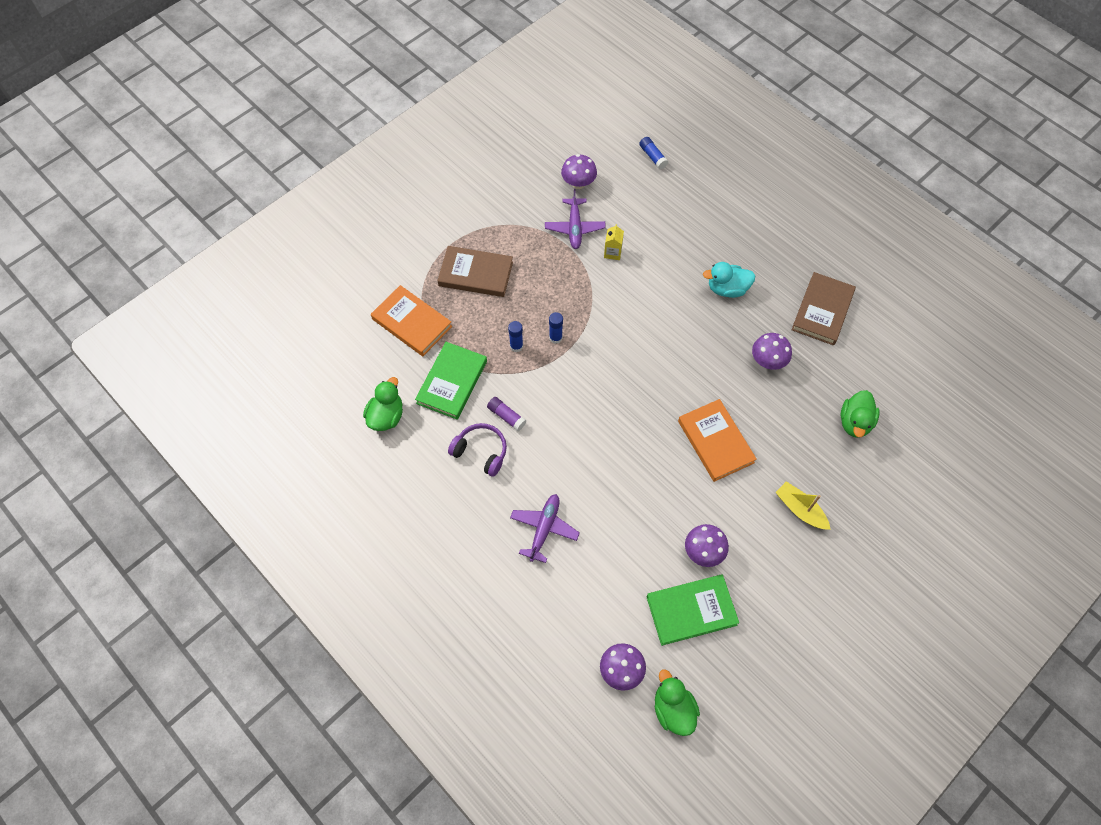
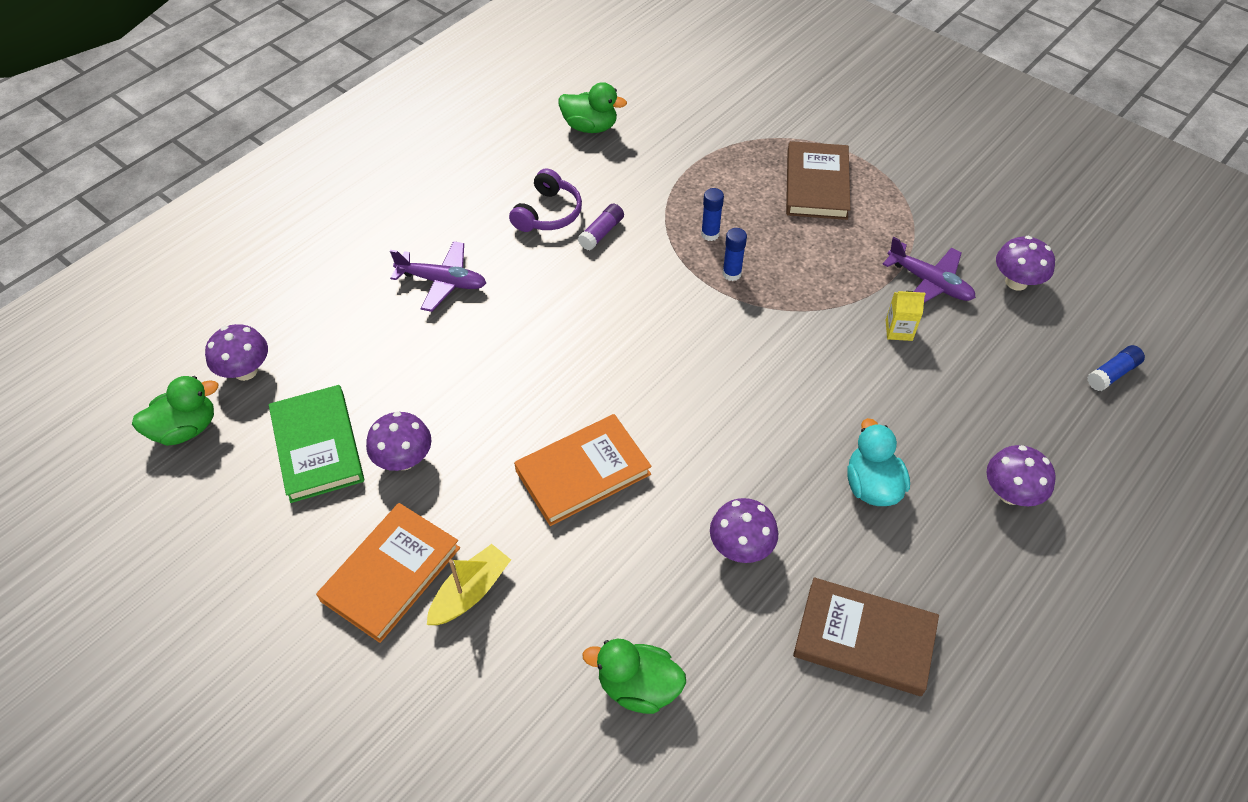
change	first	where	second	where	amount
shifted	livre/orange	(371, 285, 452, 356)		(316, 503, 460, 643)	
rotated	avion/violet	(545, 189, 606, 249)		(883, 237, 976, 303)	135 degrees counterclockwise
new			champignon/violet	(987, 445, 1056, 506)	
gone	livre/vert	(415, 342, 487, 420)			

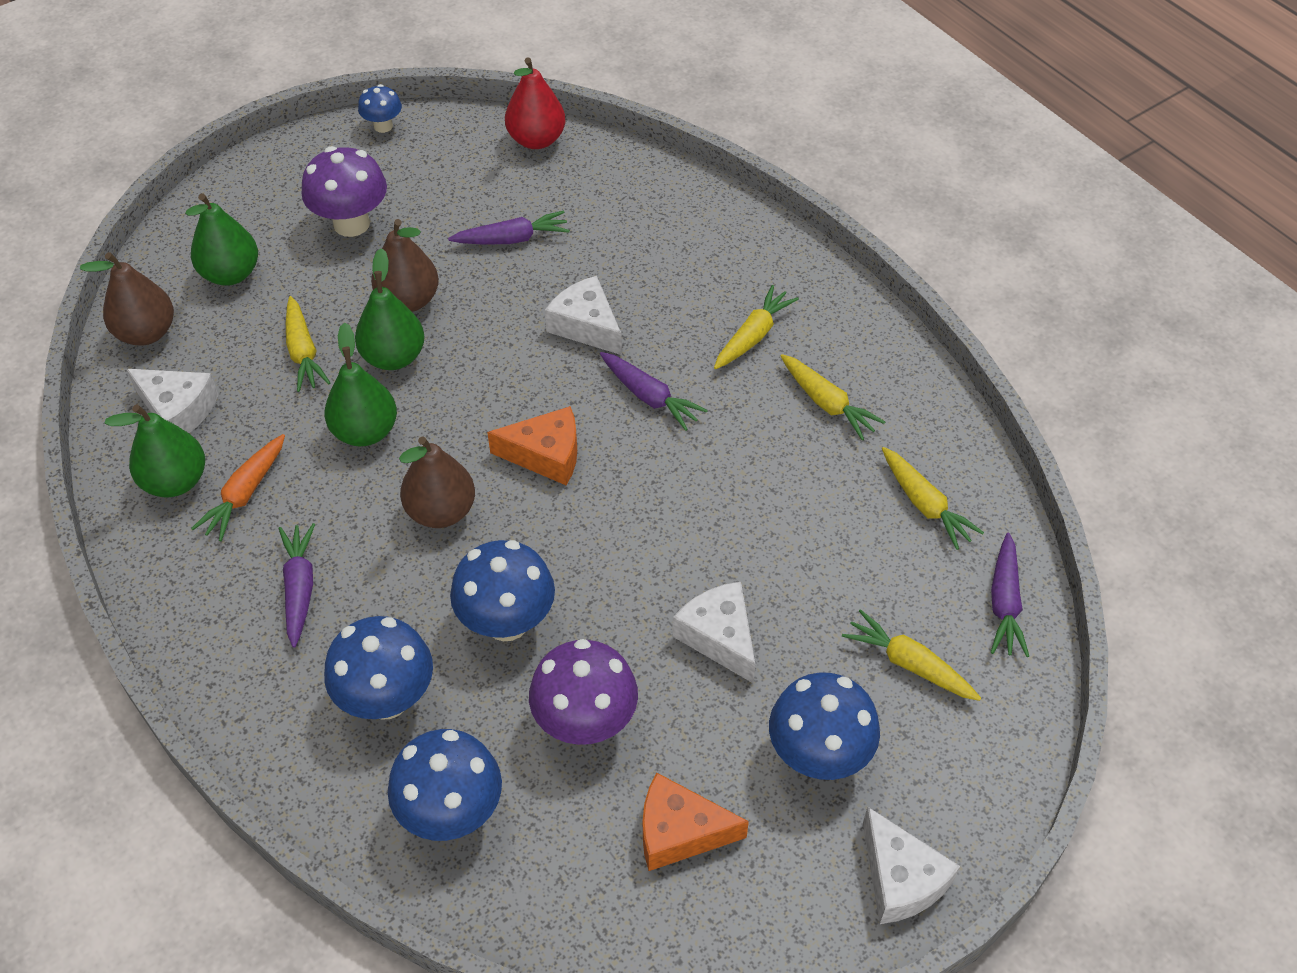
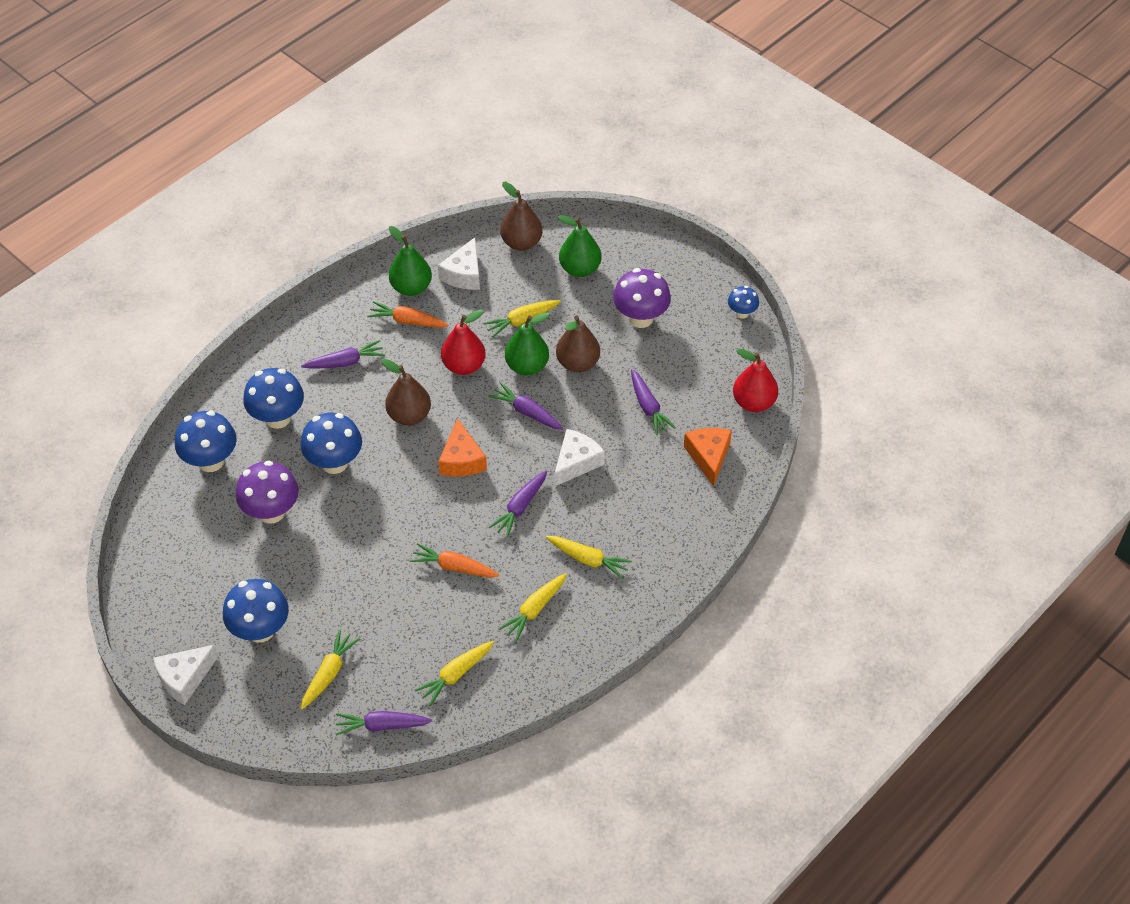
change	first	where	second	where	amount
new			carotte/orange	(410, 543, 499, 578)	
repainted	poire/vert	(324, 322, 397, 446)	poire/rouge	(441, 309, 485, 375)	
new			carotte/violet	(488, 383, 563, 430)	
shifted	fromage/orange	(643, 773, 749, 871)		(684, 428, 732, 486)	
gone	fromage/blanc	(672, 582, 755, 683)			

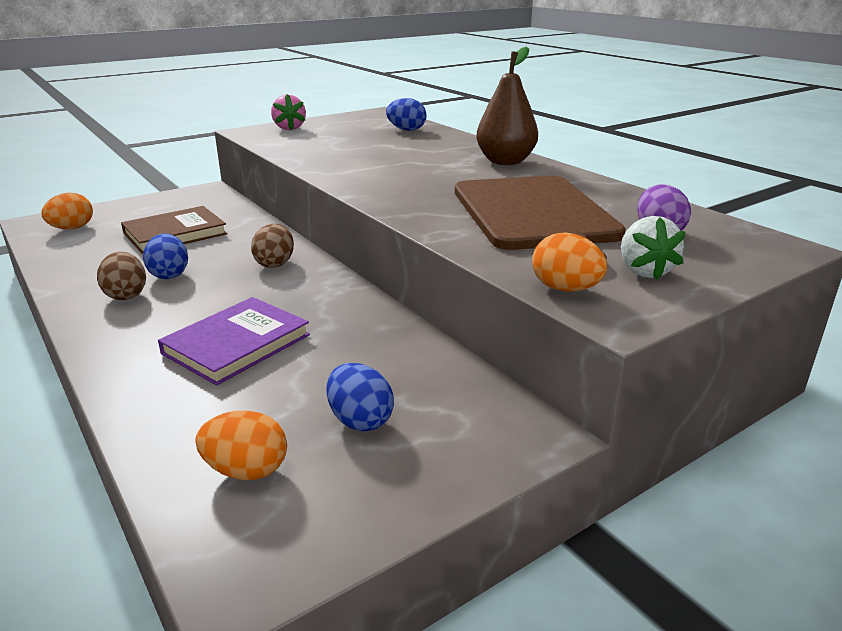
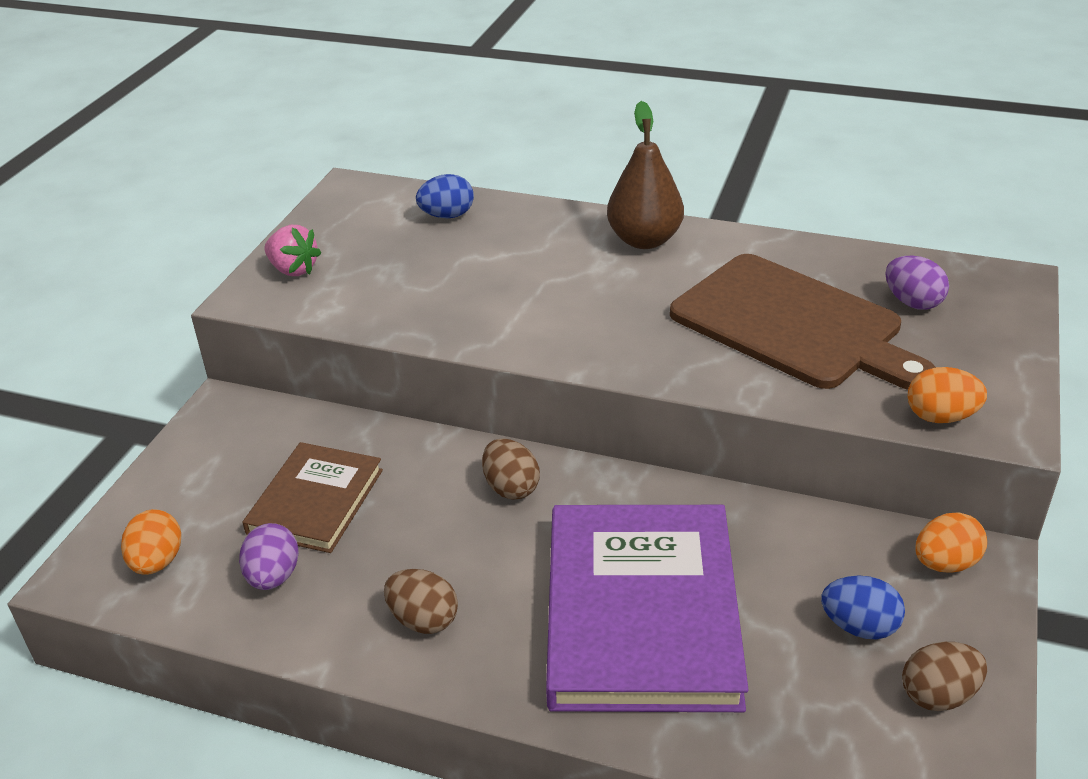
change	first	where	second	where	amount
new			œuf/violet	(239, 523, 299, 590)	
scaled	livre/violet	(158, 297, 310, 385)		(546, 505, 749, 712)	x1.75
new			œuf/marron	(902, 642, 987, 711)	
shifted	œuf/orange	(195, 411, 287, 480)		(915, 512, 987, 573)	
gone	œuf/bleu	(143, 234, 188, 279)			
gone	fraise/blanc	(621, 216, 685, 280)			

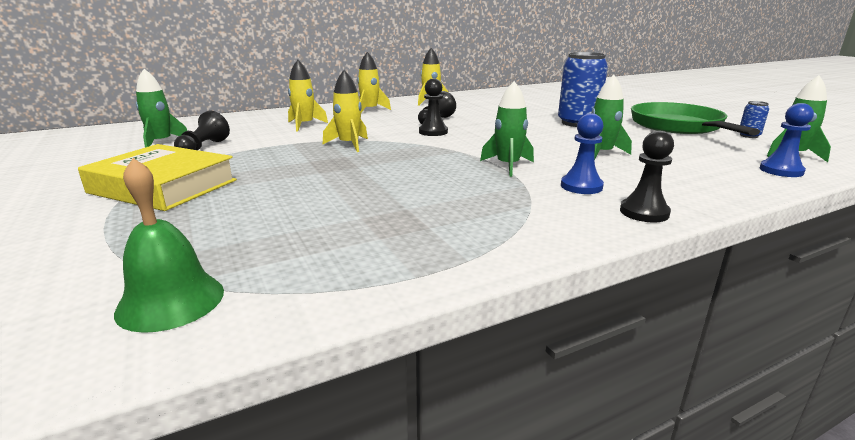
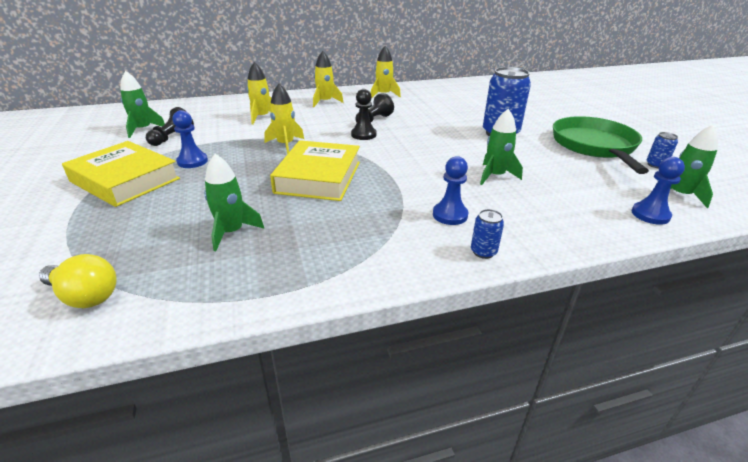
change	first	where	second	where	amount
swapped	cloche/vert	(114, 158, 224, 333)	ampoule/jaune	(39, 254, 117, 308)	
new			pion/bleu	(173, 110, 208, 168)	
shifted	fusée/vert	(480, 81, 534, 177)		(204, 154, 264, 251)	
new			livre/jaune	(270, 140, 360, 201)	
swapped	pion/noir	(620, 131, 674, 223)	canette/bleu	(471, 209, 504, 259)	

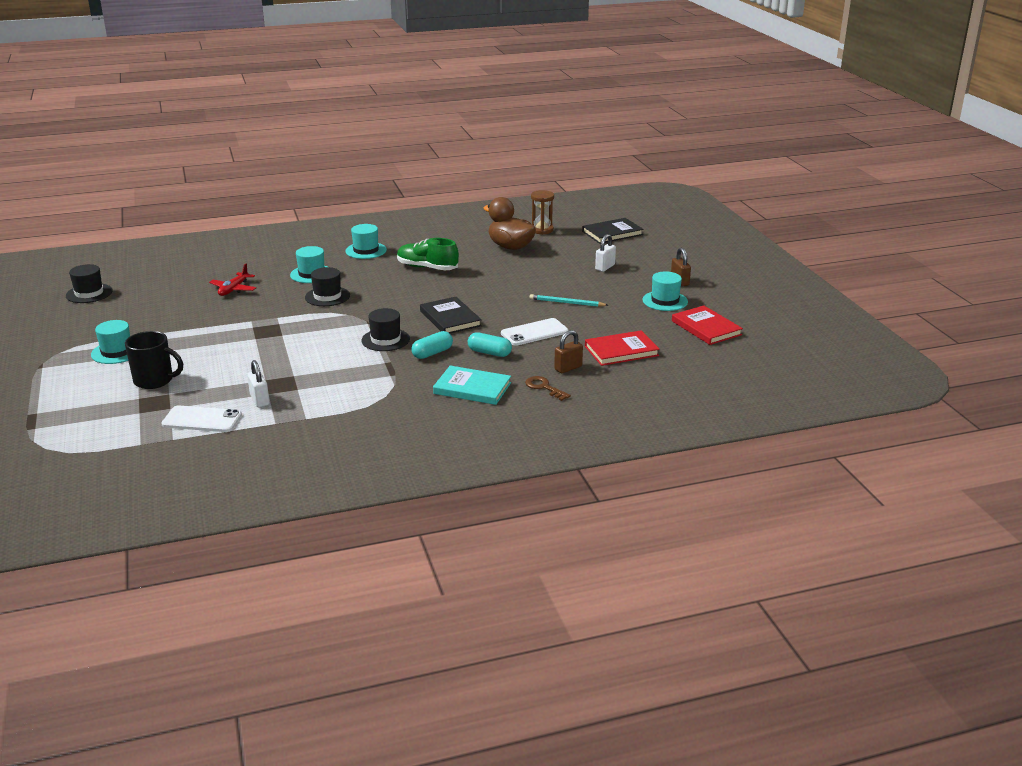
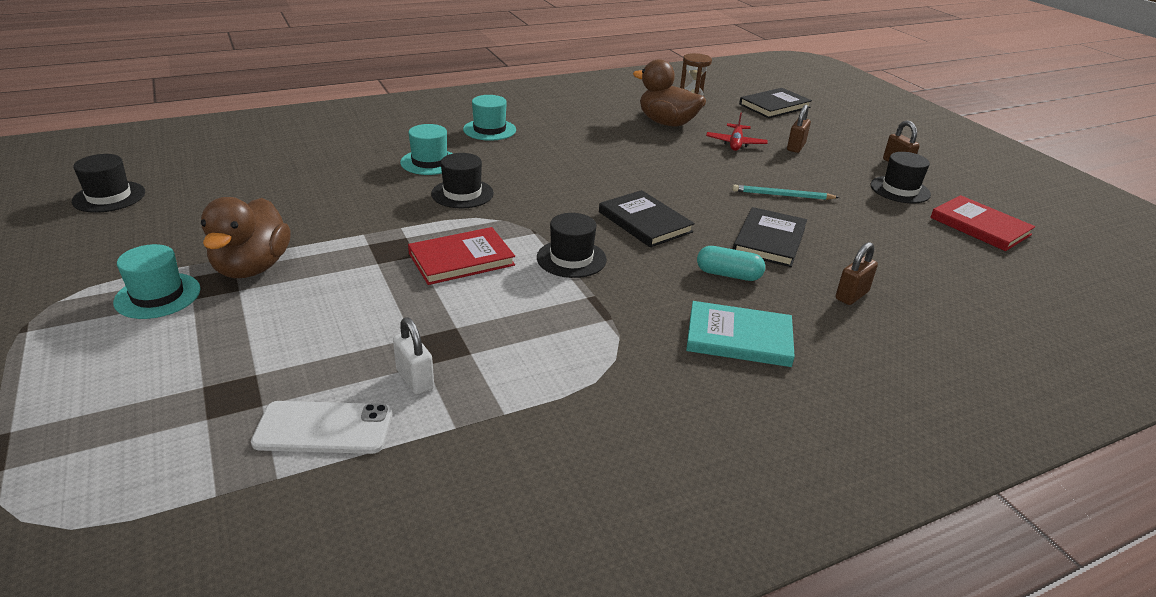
change	first	where	second	where	amount
new			canard/marron	(201, 197, 291, 278)	
shifted	livre/rouge	(585, 330, 660, 366)		(408, 227, 515, 285)	
shifted	avion/rouge	(209, 264, 256, 296)		(706, 112, 768, 151)	
swapped	téléphone/blanc	(501, 318, 568, 346)	livre/noir	(733, 207, 807, 267)	
repainted	cadenas/blanc	(595, 234, 616, 272)	cadenas/marron	(787, 105, 811, 153)	
repainted	chapeau/turquoise	(643, 272, 688, 311)	chapeau/noir	(871, 152, 931, 203)	
gone	tasse/noir	(125, 331, 183, 389)			
gone	chaussure/vert	(397, 238, 459, 270)			
gone	gélule/turquoise	(411, 331, 453, 359)			
gone	clé/marron	(525, 376, 571, 401)			

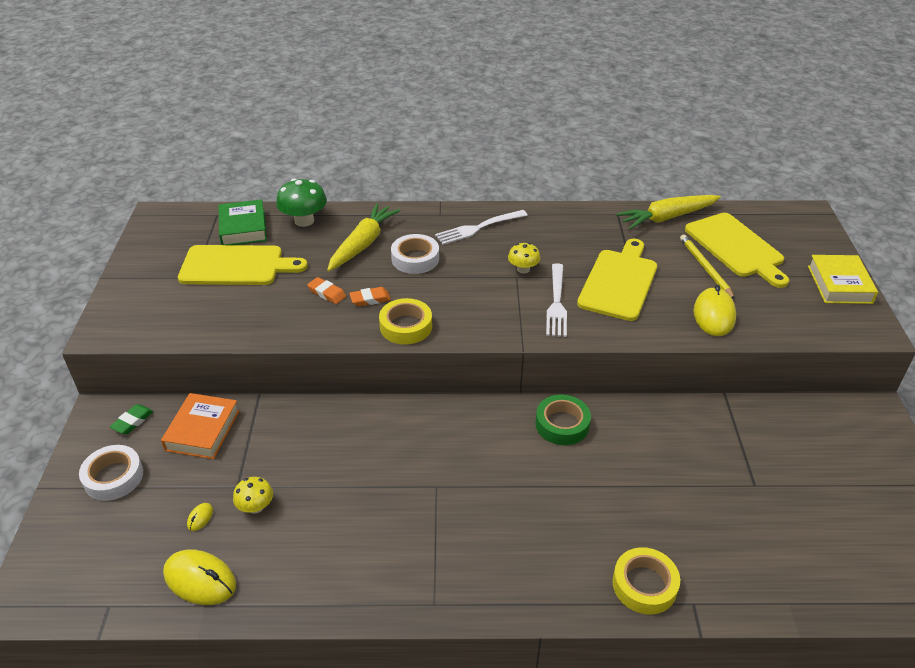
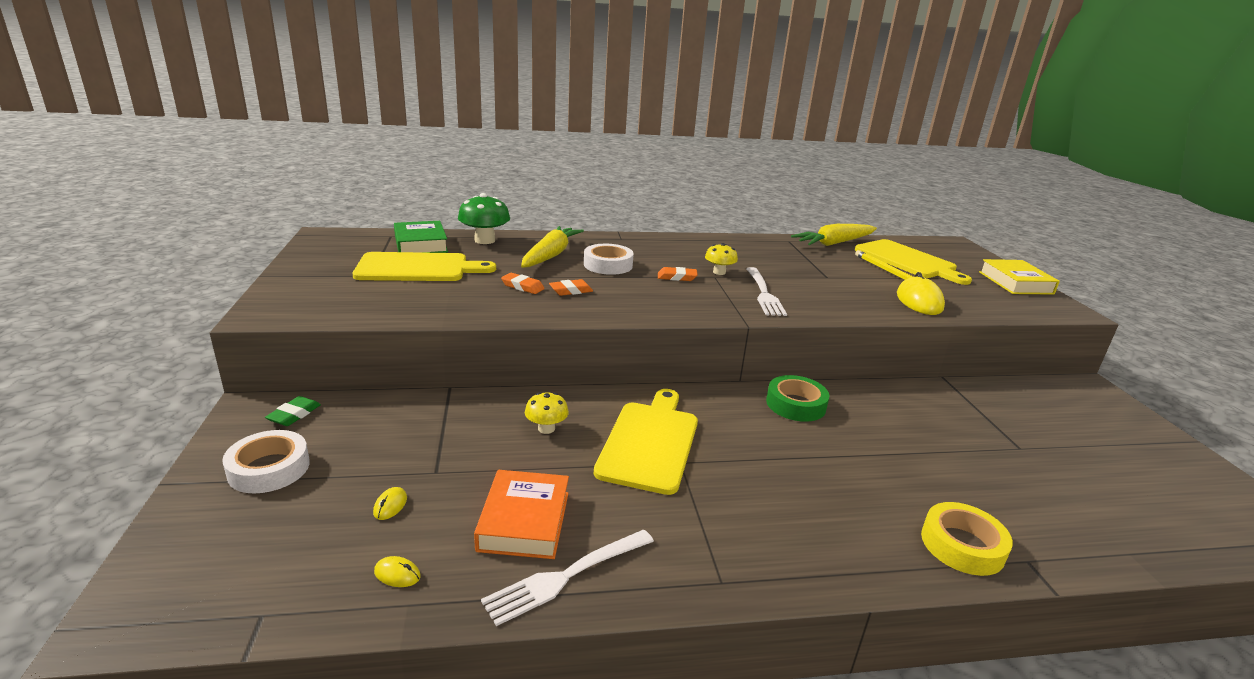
change	first	where	second	where	amount
scaled	souris/jaune	(163, 550, 236, 605)		(374, 556, 421, 587)	x0.44
shifted	livre/orange	(161, 393, 240, 459)		(474, 470, 569, 559)	
shifted	fourchette/blanc	(435, 210, 528, 245)		(481, 530, 654, 626)	
shifted	champignon/jaune	(233, 477, 273, 514)		(525, 392, 569, 434)	
shifted	planche à découper/jaune	(577, 239, 657, 321)		(594, 389, 698, 495)	
new			gomme/orange	(658, 267, 698, 281)	
gone	ruban adhésif/jaune	(379, 298, 432, 345)			

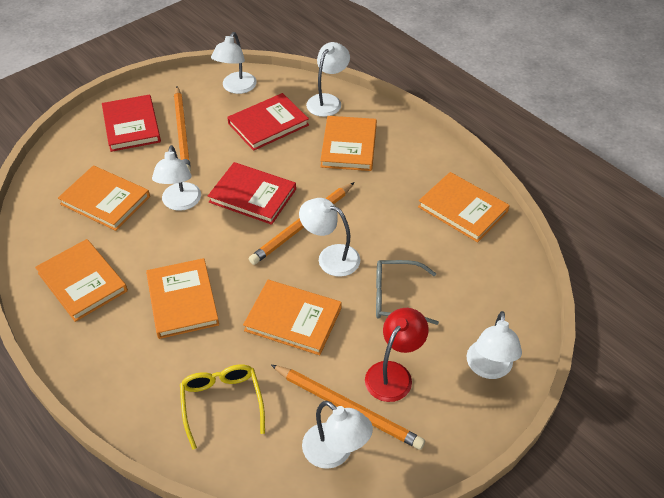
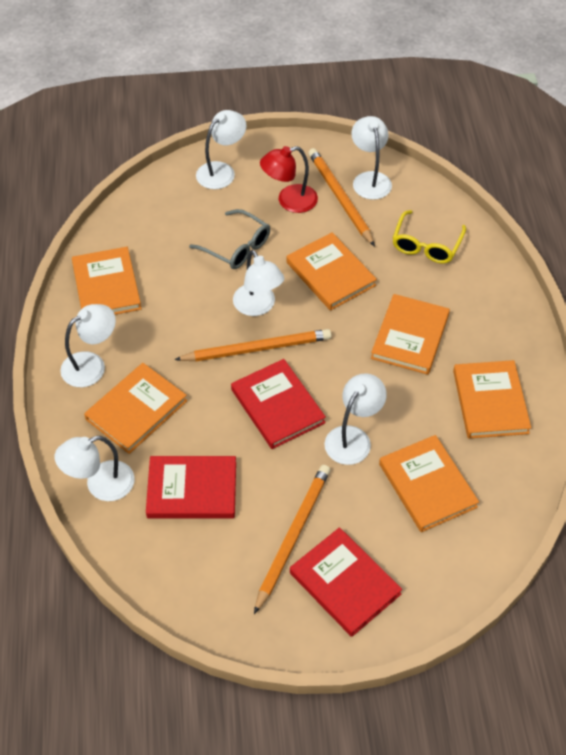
change	first	where	second	where	amount
shifted	lampe/blanc	(211, 32, 257, 94)		(60, 304, 116, 387)	
rotated	livre/rouge	(102, 94, 161, 152)		(290, 527, 402, 637)	60 degrees counterclockwise

